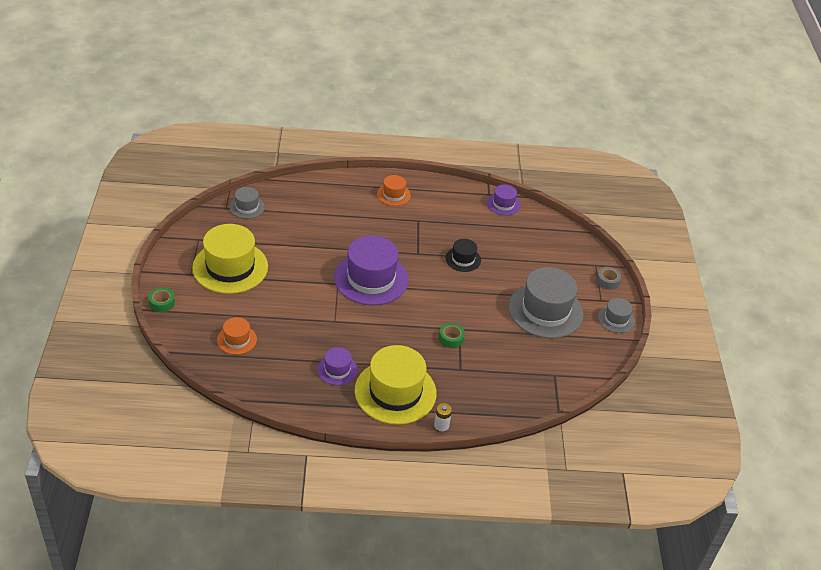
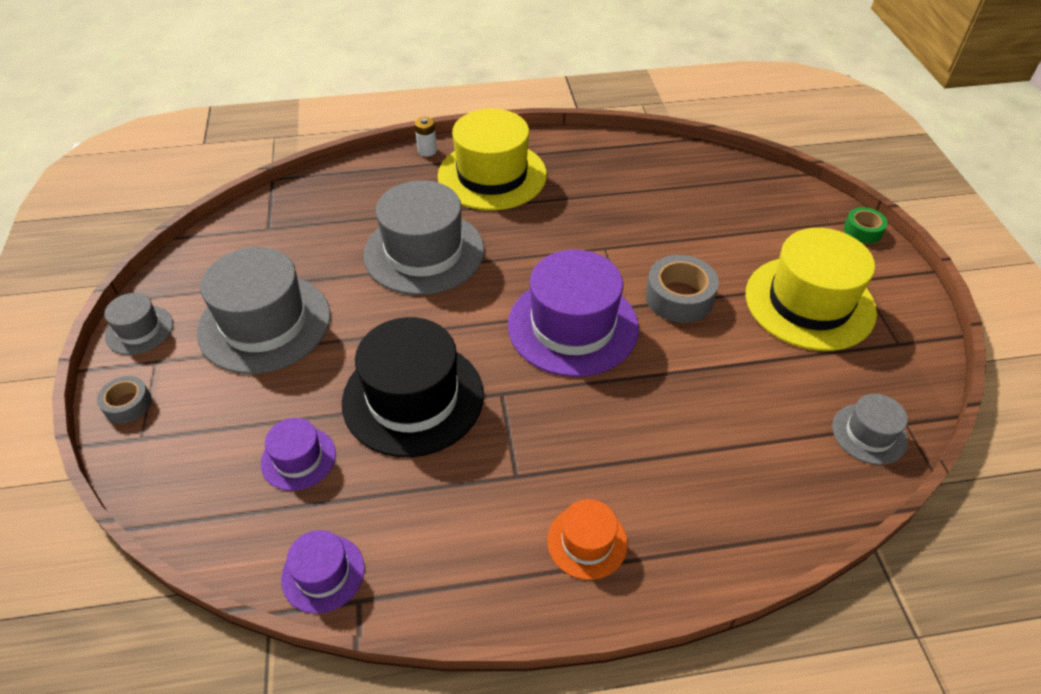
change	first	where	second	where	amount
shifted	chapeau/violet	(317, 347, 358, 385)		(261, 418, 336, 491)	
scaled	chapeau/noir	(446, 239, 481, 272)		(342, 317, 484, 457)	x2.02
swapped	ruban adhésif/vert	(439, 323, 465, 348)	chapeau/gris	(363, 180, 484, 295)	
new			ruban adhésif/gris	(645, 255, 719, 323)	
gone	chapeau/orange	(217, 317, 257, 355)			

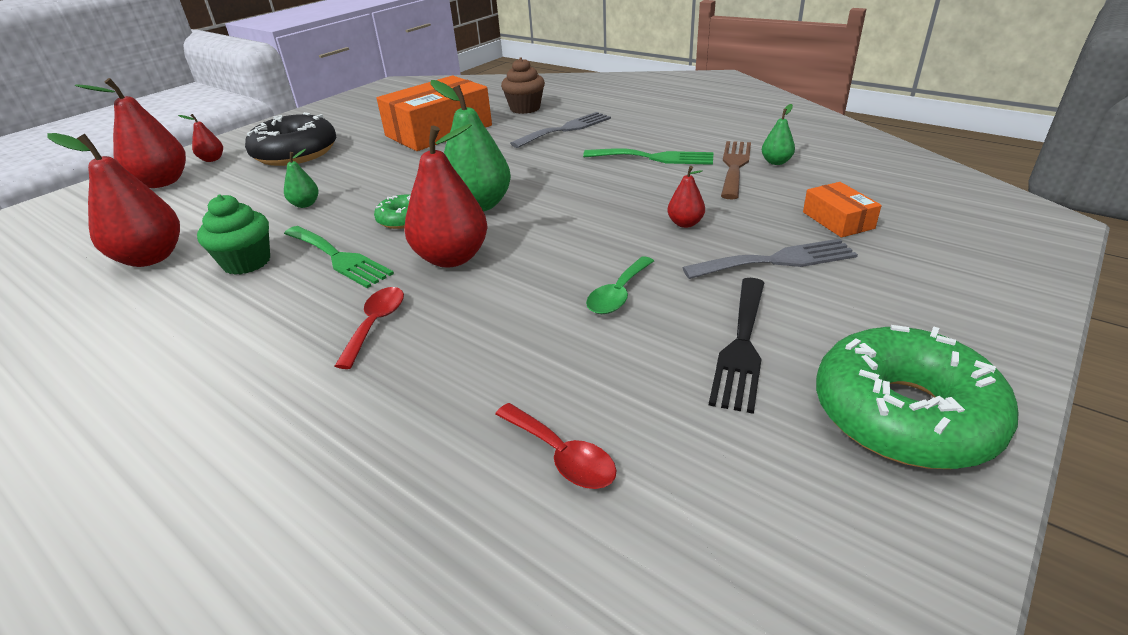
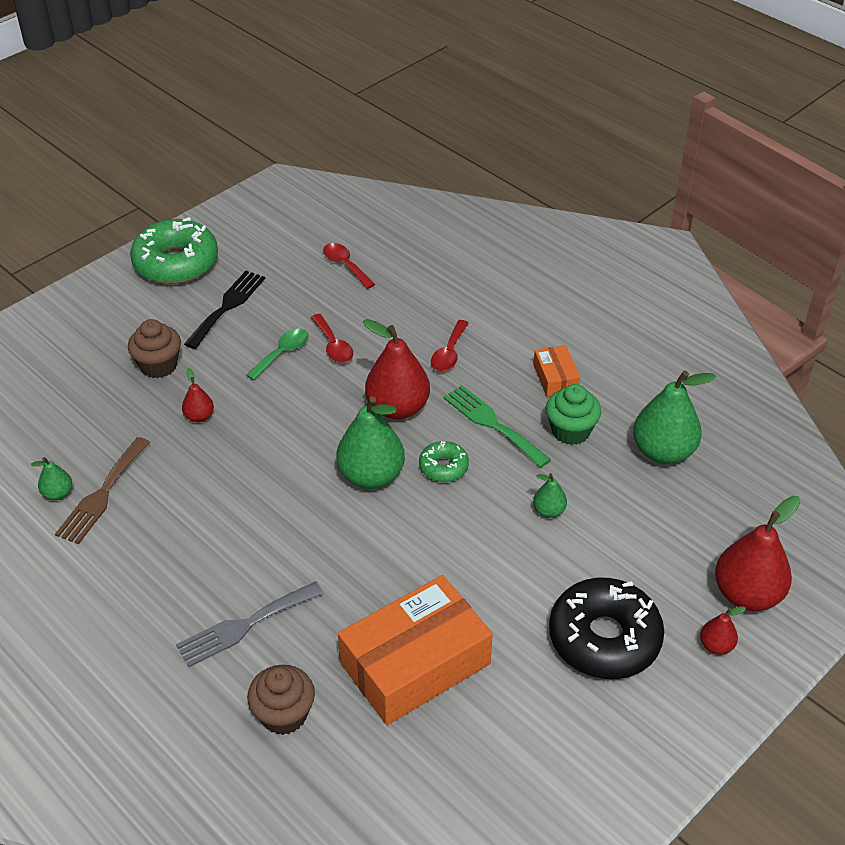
change	first	where	second	where	amount
swapped	fourchette/gris	(682, 239, 858, 279)	muffin/marron	(128, 319, 181, 378)	
new			cuillère/rouge	(311, 314, 353, 363)	
shifted	boîte/orange	(803, 182, 882, 238)		(533, 345, 580, 397)	
repainted	poire/rouge	(47, 133, 180, 267)	poire/vert	(633, 371, 716, 464)	
gone	fourchette/vert	(583, 148, 713, 165)			

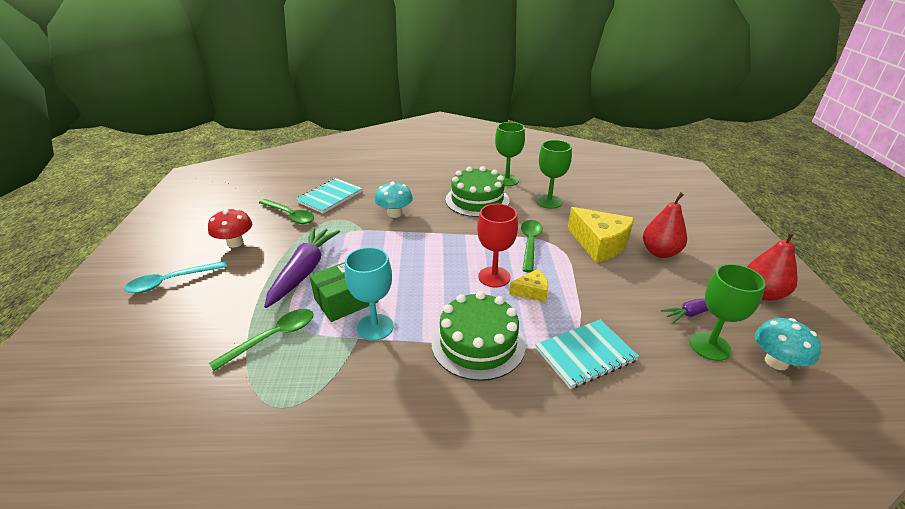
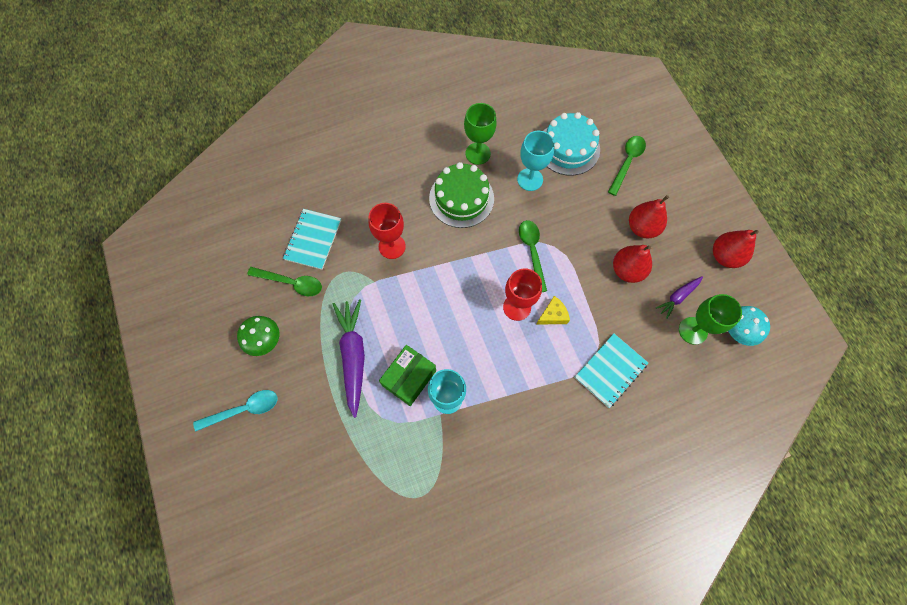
change	first	where	second	where	amount
rotated	cuillère/turquoise	(124, 261, 227, 293)		(193, 390, 277, 431)	150 degrees counterclockwise
repainted	champignon/rouge	(208, 209, 252, 248)	champignon/vert	(237, 316, 279, 356)	
swapped	champignon/turquoise	(375, 181, 413, 218)	verre à pied/rouge	(368, 203, 406, 259)	
repainted	verre à pied/vert	(536, 140, 572, 209)	verre à pied/turquoise	(517, 131, 554, 191)	
new			gâteau/turquoise	(544, 112, 600, 176)	
shifted	cuillère/vert	(209, 309, 314, 371)		(608, 136, 646, 196)	
new			poire/rouge	(613, 245, 652, 283)	
gone	gâteau/vert	(431, 291, 526, 381)			
gone	fromage/jaune	(568, 207, 634, 263)			

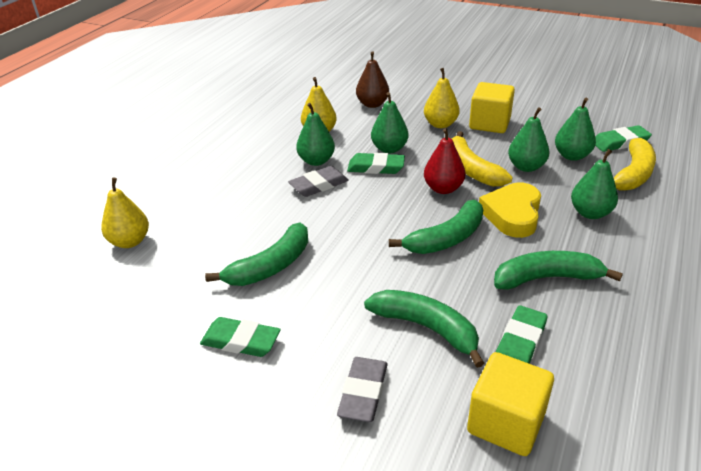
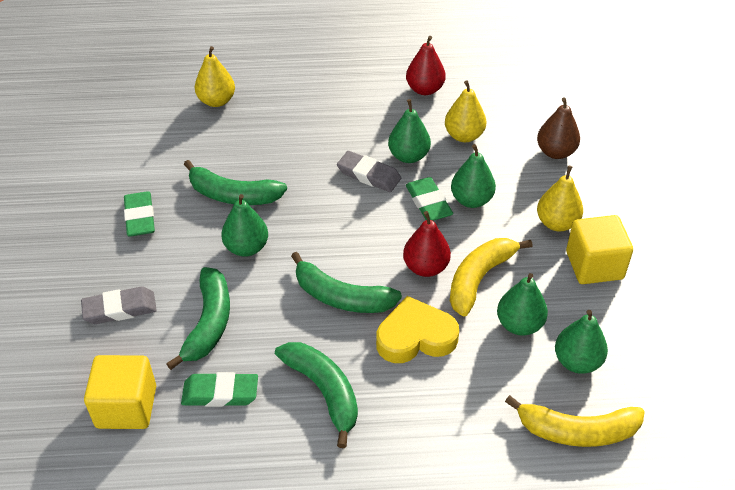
change	first	where	second	where	amount
shifted	poire/vert	(571, 149, 618, 219)		(221, 194, 268, 257)	
new			poire/rouge	(406, 36, 446, 95)	
gone	gomme/vert	(595, 125, 652, 152)			

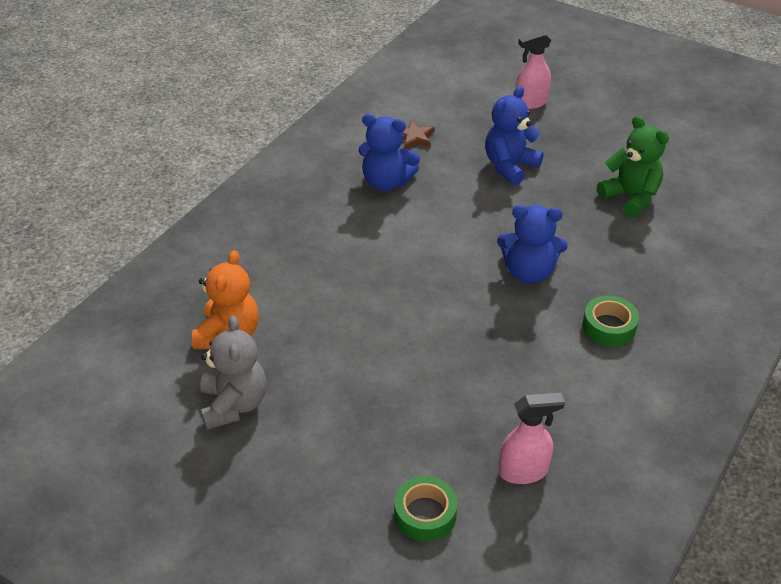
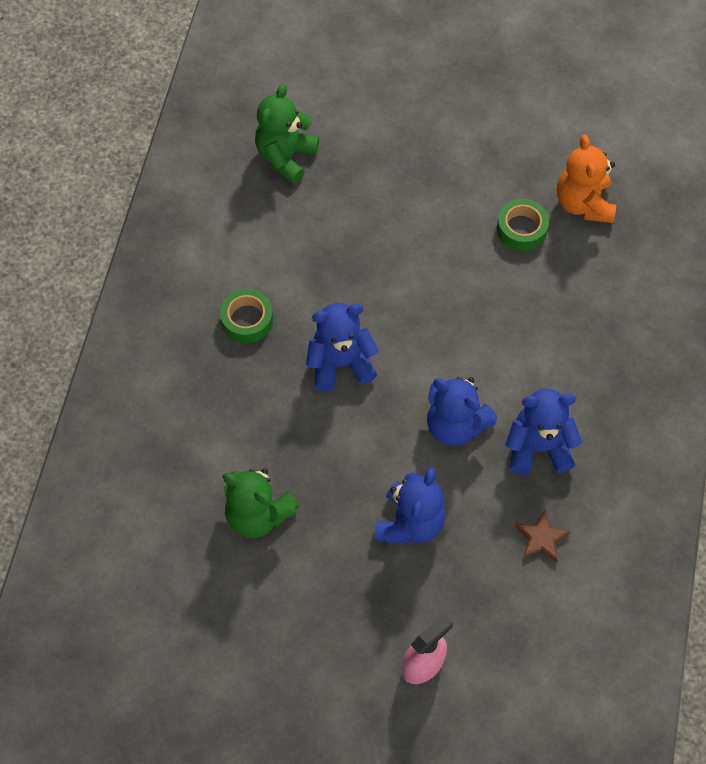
change	first	where	second	where	amount
swapped	vaporisateur/rose	(499, 393, 565, 484)	ours en peluche/vert	(255, 84, 319, 184)	
new			ours en peluche/bleu	(427, 376, 497, 446)	
shifted	ruban adhésif/vert	(394, 476, 458, 542)		(497, 199, 549, 251)	
gone	ours en peluche/gris	(200, 315, 267, 430)			

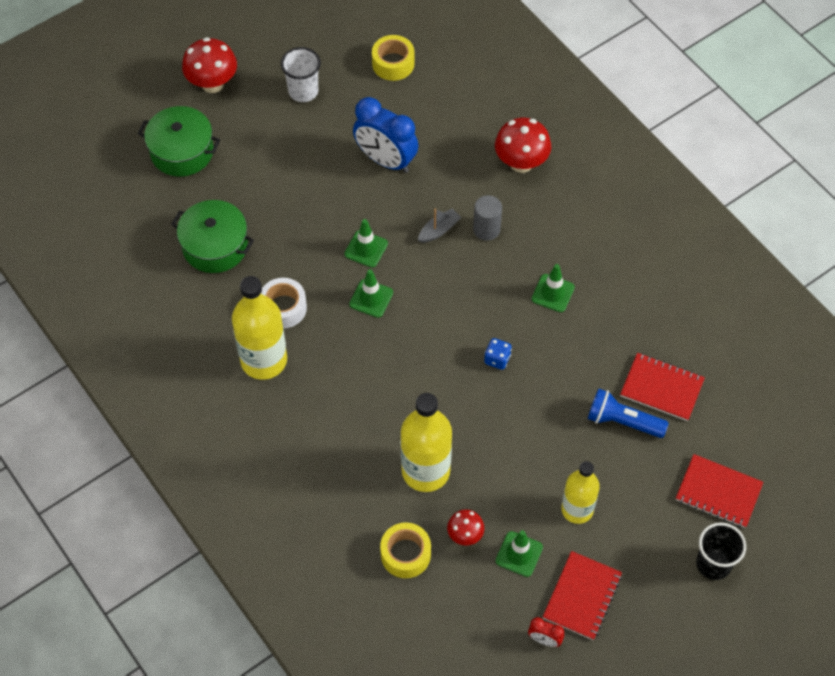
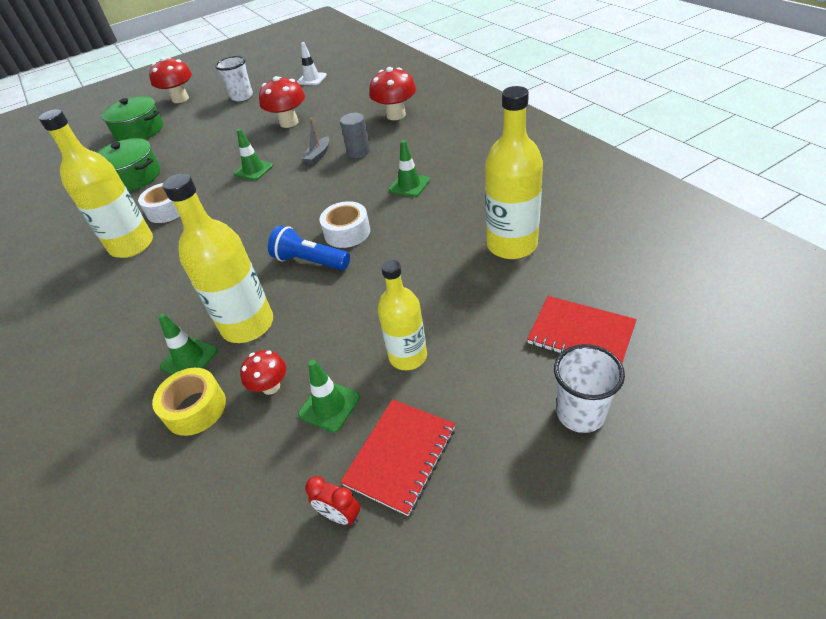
change	first	where	second	where	amount
shifted	cône de chantier/vert	(349, 269, 393, 318)		(158, 314, 218, 375)	
swapped	réveil/bleu	(353, 97, 418, 173)	champignon/rouge	(259, 76, 305, 128)	
shifted	lampe de poche/bleu	(588, 389, 669, 438)		(268, 226, 350, 270)	
swapped	ruban adhésif/jaune	(372, 35, 414, 81)	cône de chantier/blanc	(297, 42, 327, 85)	
rotated	bateau/gris	(418, 209, 461, 243)		(301, 118, 329, 164)	150 degrees clockwise
swapped	dé/bleu	(484, 338, 512, 370)	ruban adhésif/blanc	(319, 201, 370, 248)	
swapped	carnet/rouge	(620, 353, 705, 421)	bouteille/jaune	(485, 86, 543, 259)	
repainted	gobelet/noir	(696, 522, 746, 580)	gobelet/blanc	(554, 344, 625, 433)	

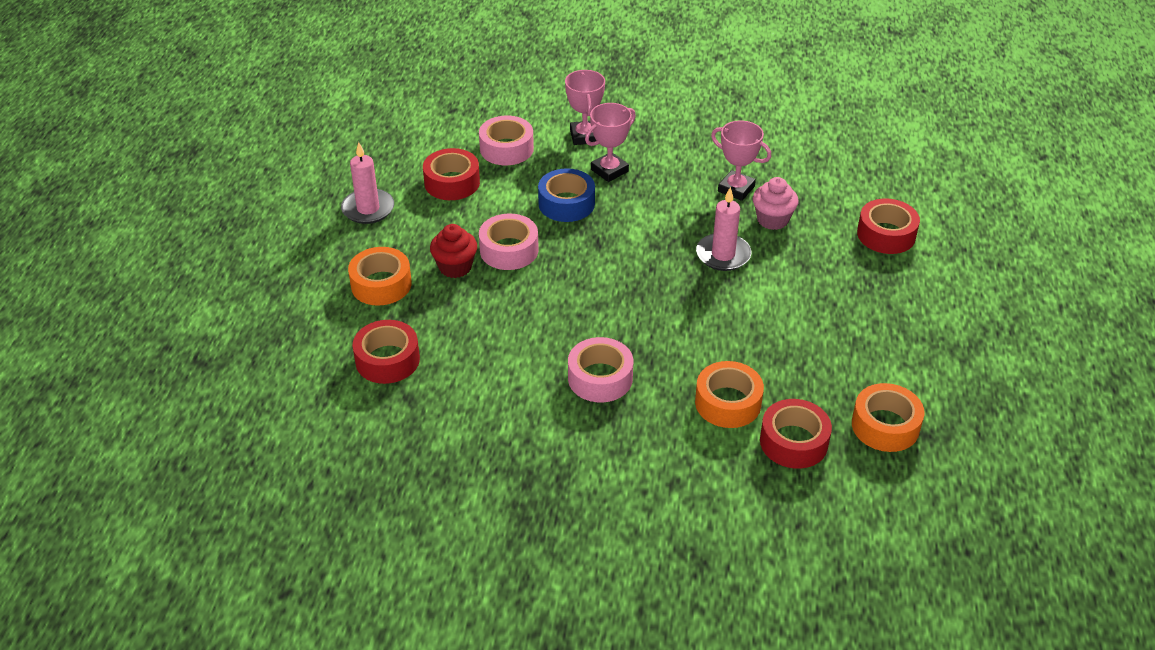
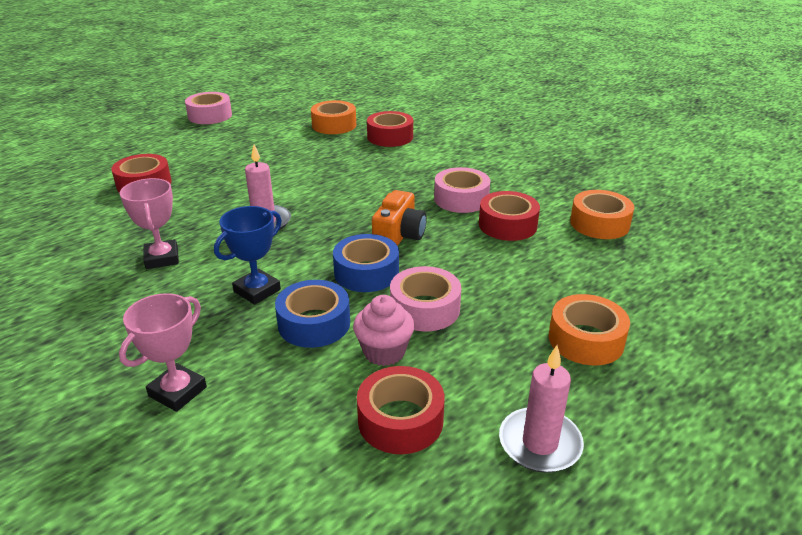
change	first	where	second	where	amount
shifted	ruban adhésif/rose	(479, 116, 534, 165)		(185, 92, 232, 124)	
new			trophée/bleu	(214, 206, 282, 305)	
new			ruban adhésif/bleu	(333, 234, 399, 292)	
shifted	muffin/rose	(753, 177, 798, 230)		(353, 295, 415, 366)	
new			appareil photo/orange	(372, 190, 427, 246)	
shifted	ruban adhésif/rouge	(353, 320, 420, 384)		(479, 191, 540, 241)	
shifted	ruban adhésif/orange	(695, 361, 764, 428)		(570, 190, 634, 239)	
gone	muffin/rouge	(430, 224, 477, 278)			
gone	trophée/rose	(585, 103, 636, 182)			

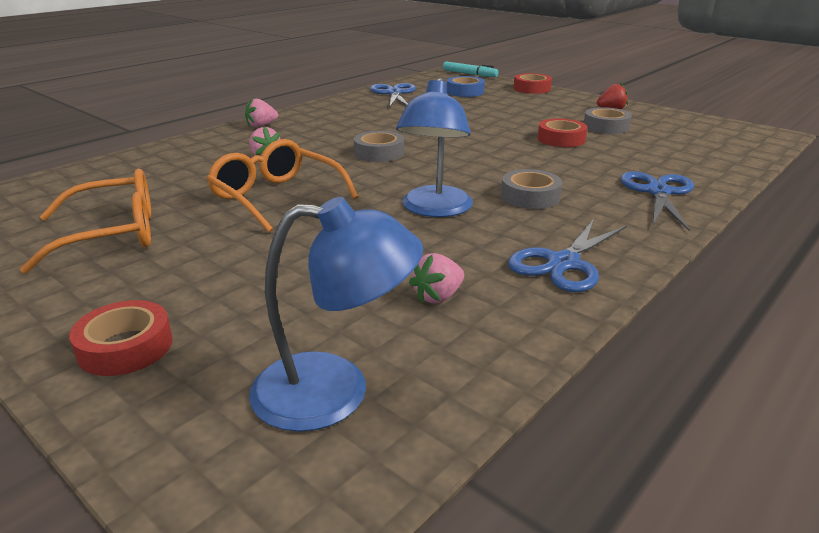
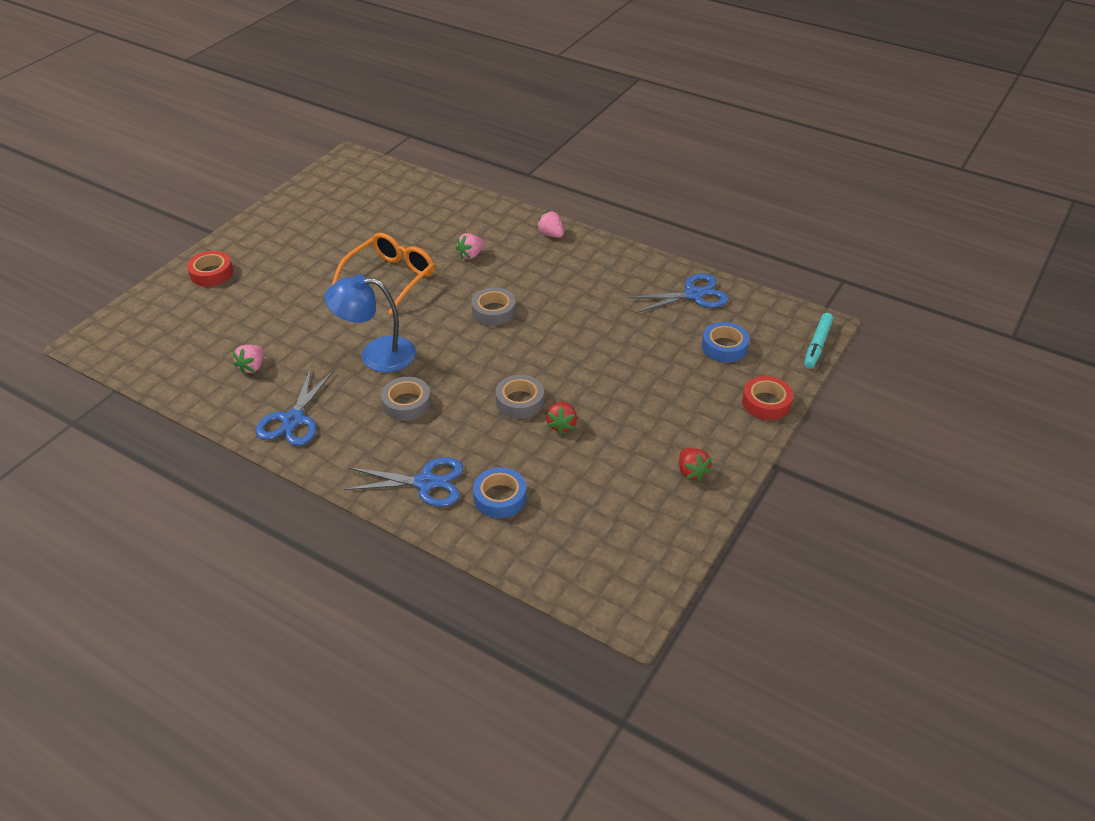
change	first	where	second	where	amount
rotated	fraise/rose	(409, 253, 464, 304)		(232, 345, 264, 375)	105 degrees counterclockwise
rotated	ciseaux/bleu	(508, 219, 627, 292)		(255, 368, 334, 446)	105 degrees counterclockwise
new			ruban adhésif/bleu	(473, 467, 526, 518)	
shifted	ruban adhésif/gris	(584, 107, 632, 134)		(496, 375, 544, 419)	
swapped	ruban adhésif/rouge	(538, 118, 587, 147)	fraise/rouge	(546, 402, 577, 434)	
gone	lunettes/orange	(20, 169, 151, 274)			
gone	lampe/bleu	(249, 197, 423, 432)			

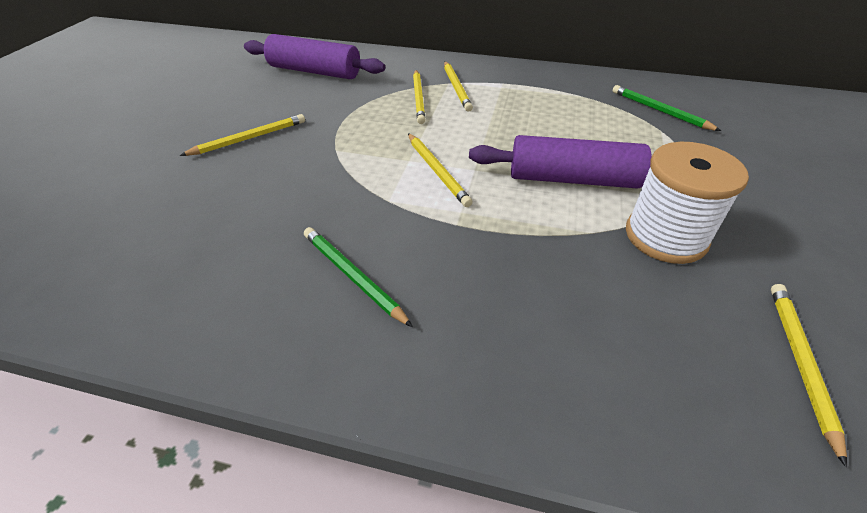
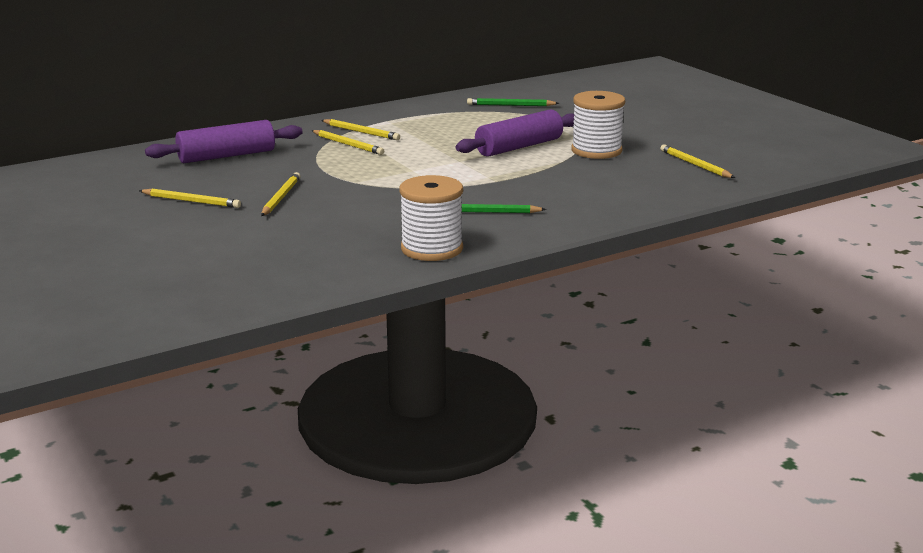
change	first	where	second	where	amount
shifted	crayon/jaune	(408, 133, 473, 207)		(139, 189, 241, 208)	
new			bobine/blanc	(400, 175, 463, 261)	

